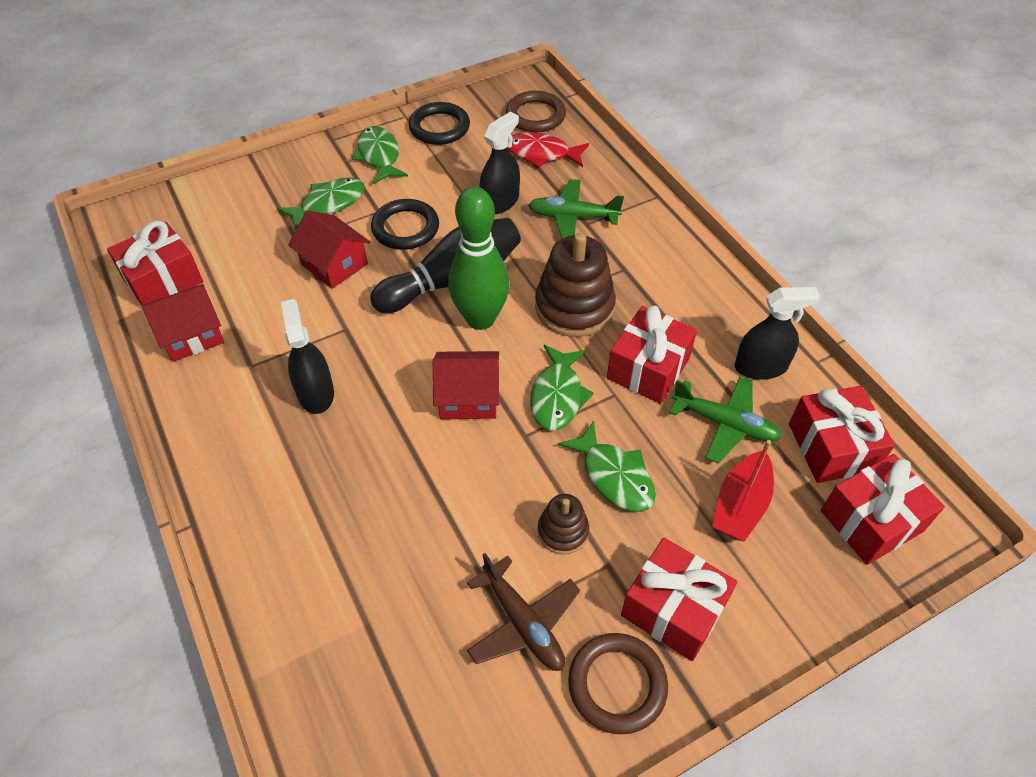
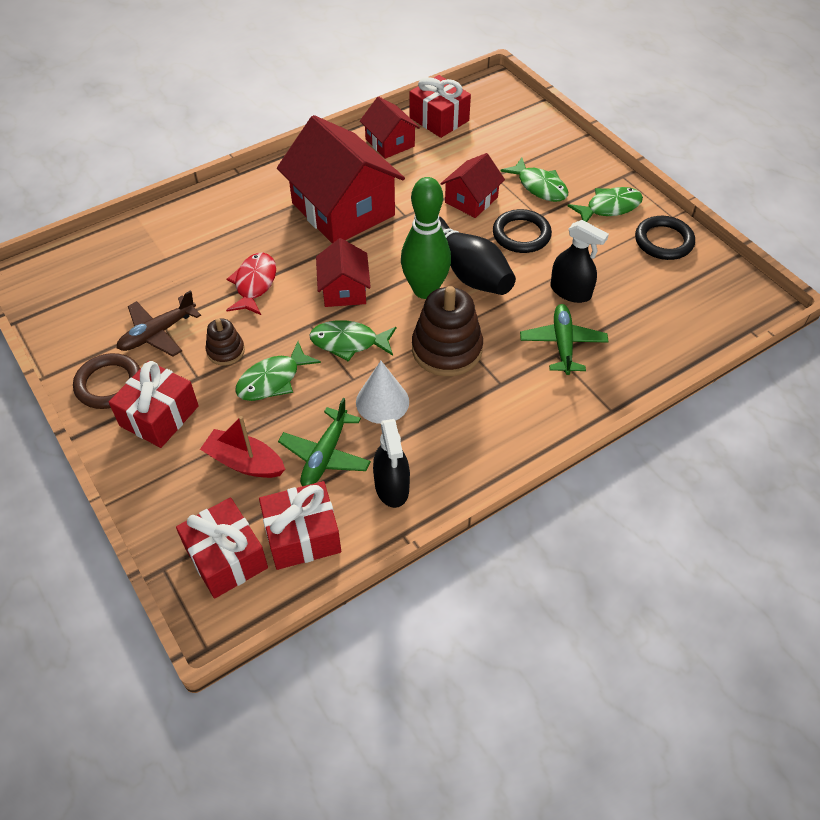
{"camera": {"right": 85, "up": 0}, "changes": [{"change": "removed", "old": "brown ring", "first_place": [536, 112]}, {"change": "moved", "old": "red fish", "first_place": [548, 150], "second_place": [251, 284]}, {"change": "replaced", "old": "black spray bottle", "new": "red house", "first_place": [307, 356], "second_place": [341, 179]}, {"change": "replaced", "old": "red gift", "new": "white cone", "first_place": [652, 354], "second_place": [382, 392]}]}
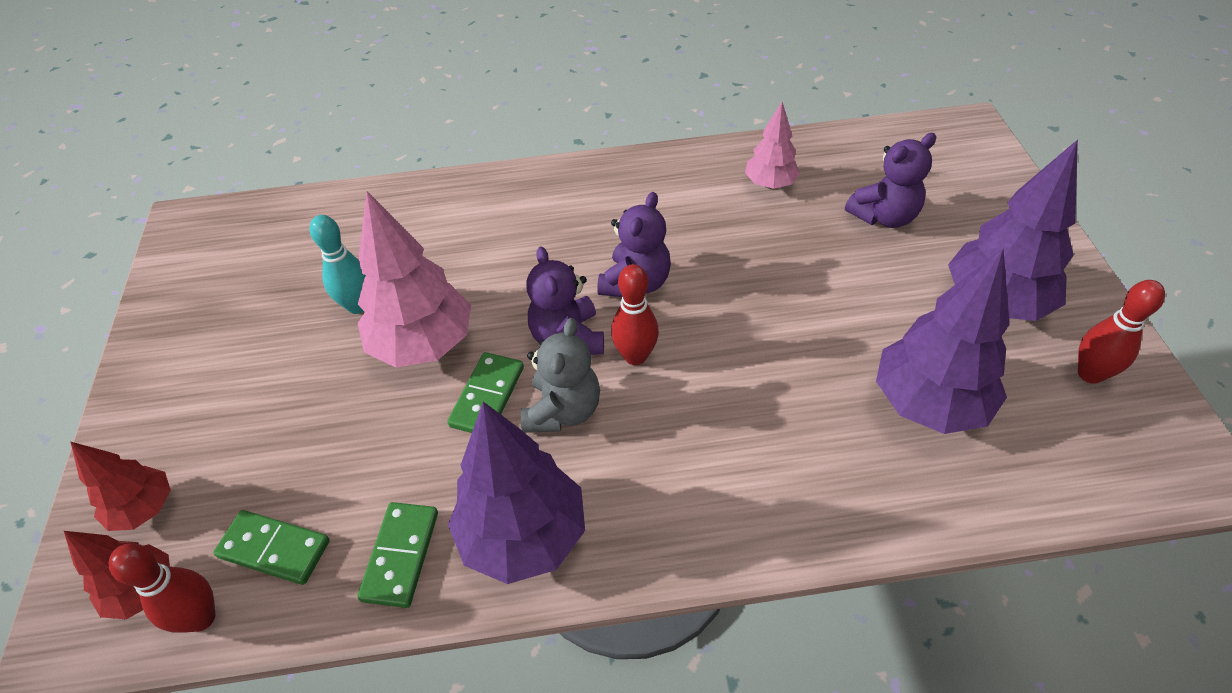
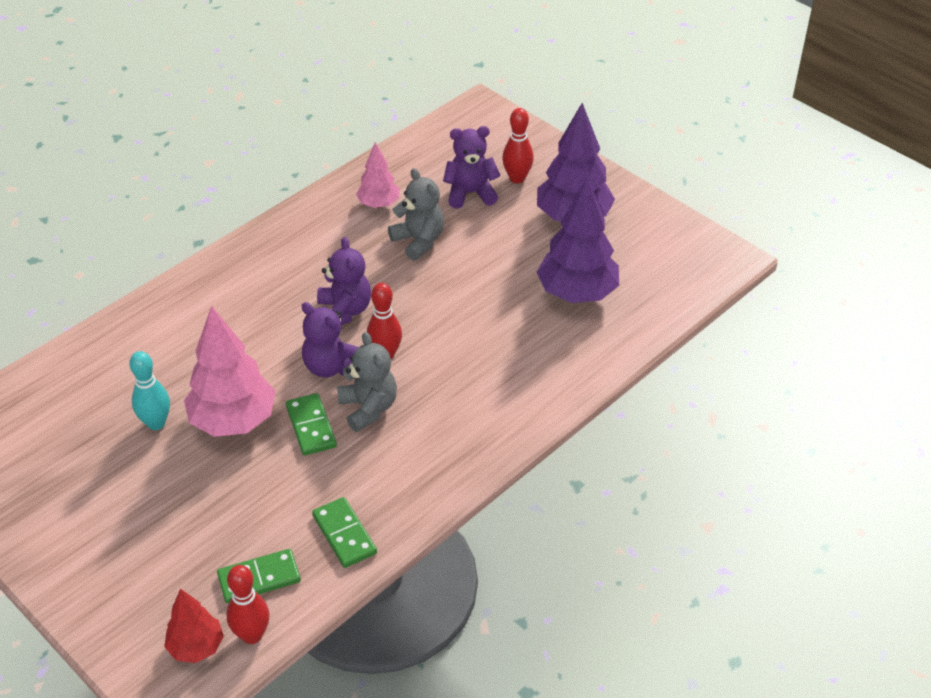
{"camera": {"right": -40, "up": -5}, "changes": [{"change": "turned", "old": "purple teddy bear", "first_place": [890, 180], "second_place": [472, 167], "degrees": -120}, {"change": "moved", "old": "red bowling pin", "first_place": [1121, 332], "second_place": [518, 145]}, {"change": "removed", "old": "purple tree", "first_place": [516, 493]}, {"change": "removed", "old": "red tree", "first_place": [121, 486]}, {"change": "added", "new": "grey teddy bear", "second_place": [416, 214]}]}
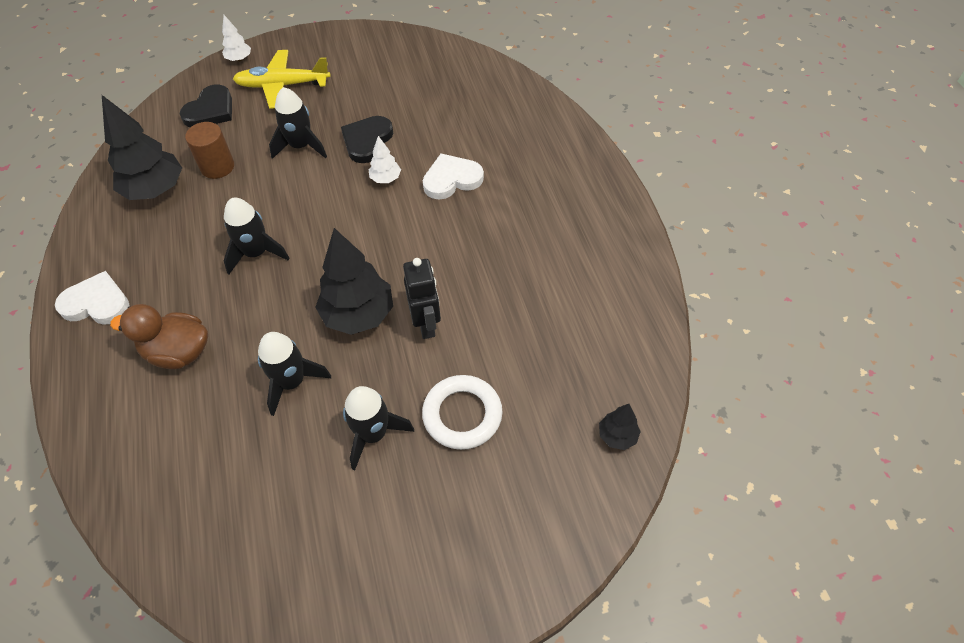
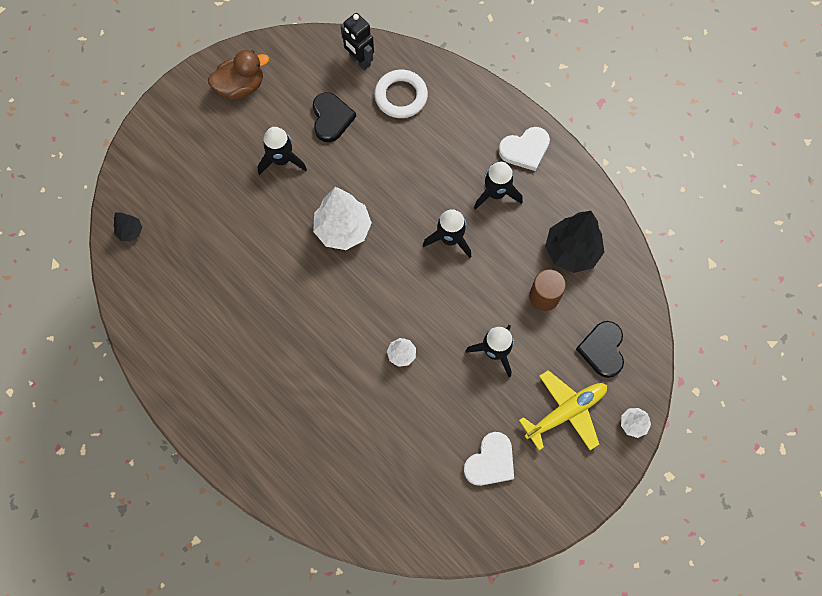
{"camera": {"right": 150, "up": 15}, "changes": [{"change": "moved", "old": "black heart", "first_place": [367, 139], "second_place": [334, 117]}, {"change": "moved", "old": "white heart", "first_place": [453, 176], "second_place": [489, 459]}, {"change": "recoloured", "old": "black tree", "new": "white tree", "first_place": [354, 281], "second_place": [342, 218]}, {"change": "moved", "old": "black robot", "first_place": [422, 298], "second_place": [357, 41]}, {"change": "moved", "old": "brown duck", "first_place": [159, 336], "second_place": [238, 75]}, {"change": "moved", "old": "black rocket", "first_place": [294, 374], "second_place": [498, 186]}, {"change": "moved", "old": "white ring", "first_place": [462, 412], "second_place": [401, 94]}]}
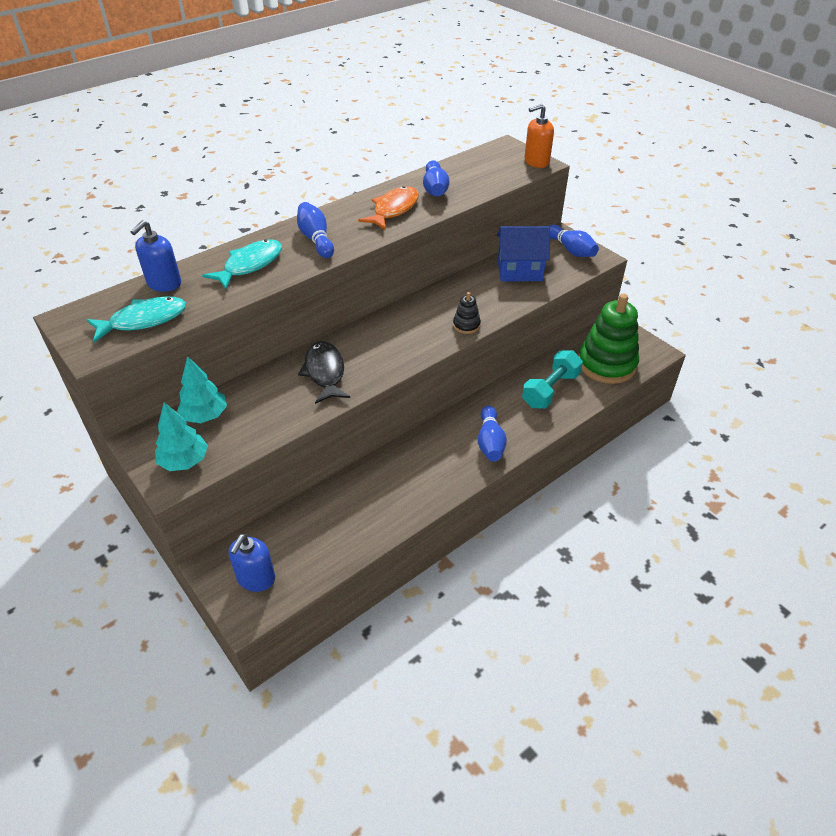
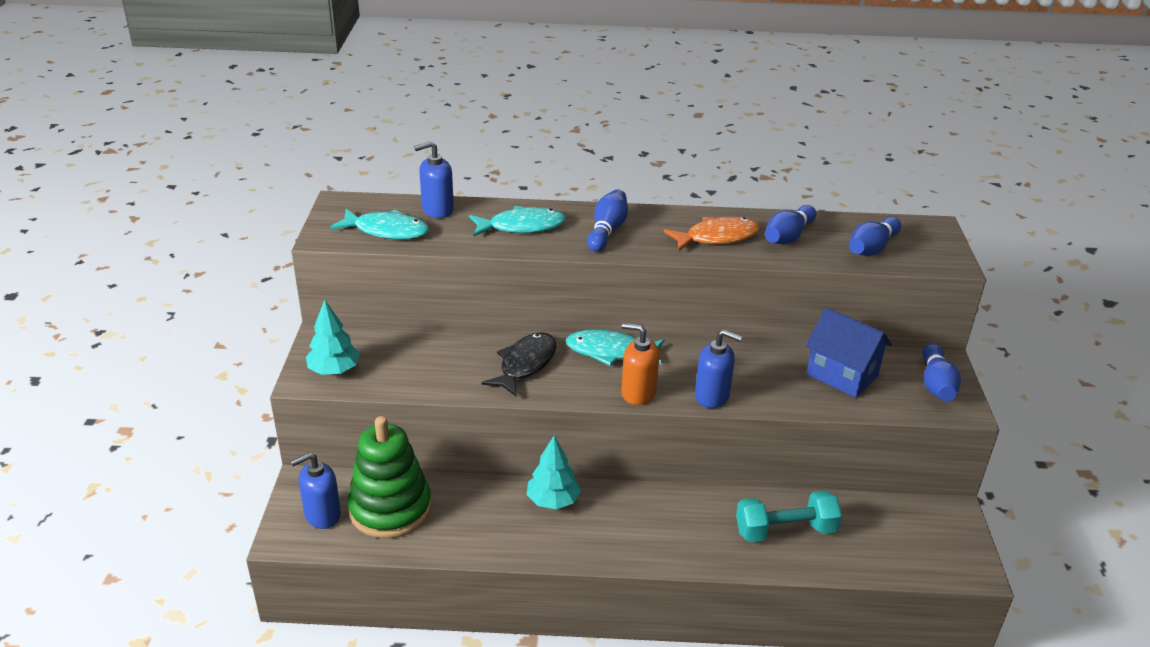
{"camera": {"right": 40, "up": -10}, "changes": [{"change": "moved", "old": "orange soap dispenser", "first_place": [539, 136], "second_place": [640, 364]}, {"change": "replaced", "old": "black stacking toy", "new": "blue soap dispenser", "first_place": [467, 313], "second_place": [718, 368]}, {"change": "moved", "old": "green stacking toy", "first_place": [609, 339], "second_place": [390, 477]}, {"change": "moved", "old": "turquoise tree", "first_place": [202, 389], "second_place": [554, 472]}, {"change": "moved", "old": "blue bowling pin", "first_place": [492, 433], "second_place": [875, 236]}, {"change": "added", "new": "turquoise fish", "second_place": [615, 347]}]}
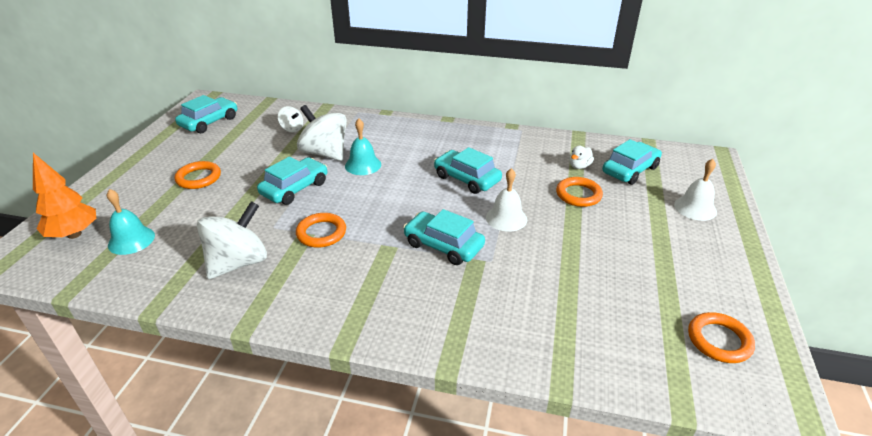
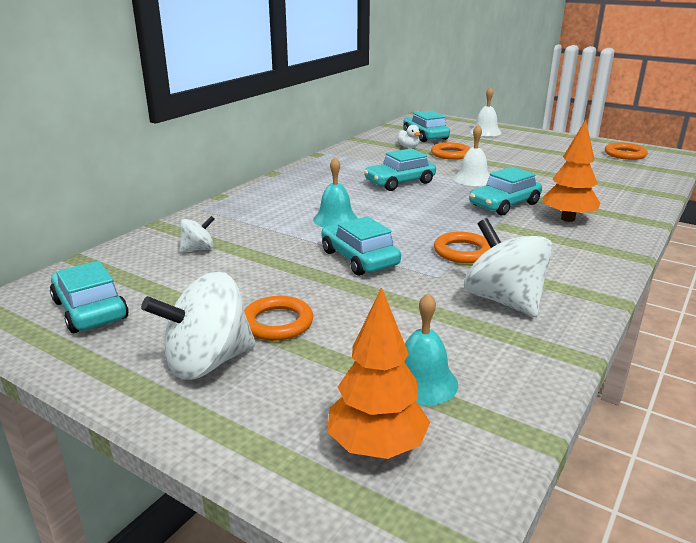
{"camera": {"right": -70, "up": -10}, "changes": [{"change": "moved", "old": "white spinning top", "first_place": [322, 133], "second_place": [198, 326]}, {"change": "added", "new": "orange tree", "second_place": [571, 171]}]}
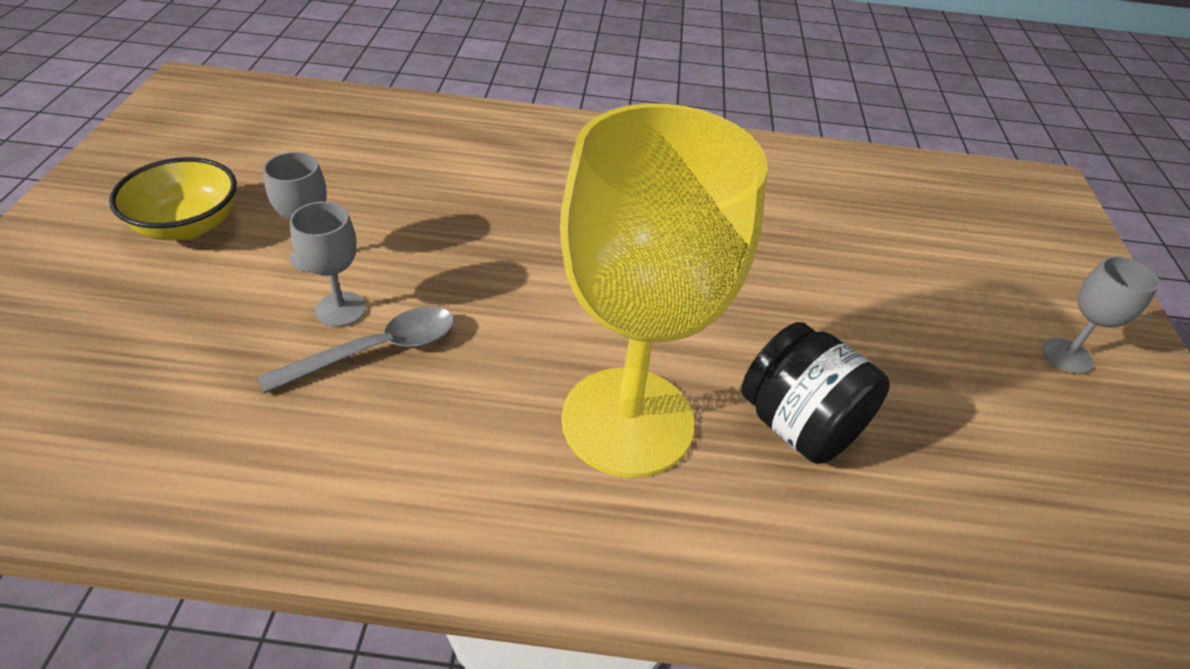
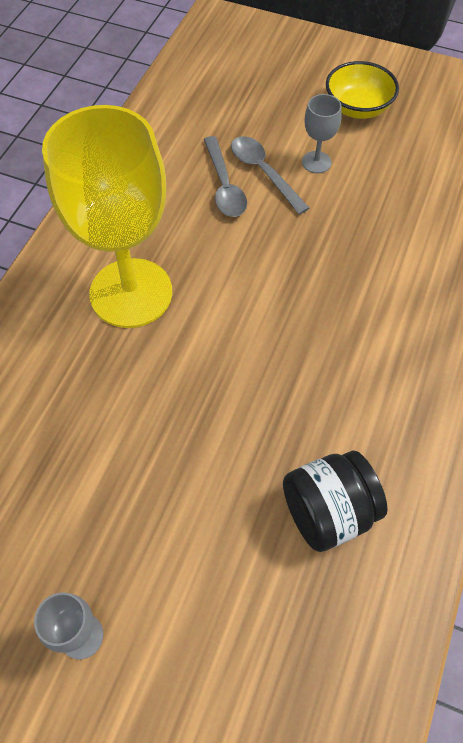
{"camera": {"right": 110, "up": 15}, "changes": [{"change": "replaced", "old": "grey goblet", "new": "grey spoon", "first_place": [328, 264], "second_place": [270, 175]}, {"change": "moved", "old": "black jar", "first_place": [815, 393], "second_place": [335, 501]}]}
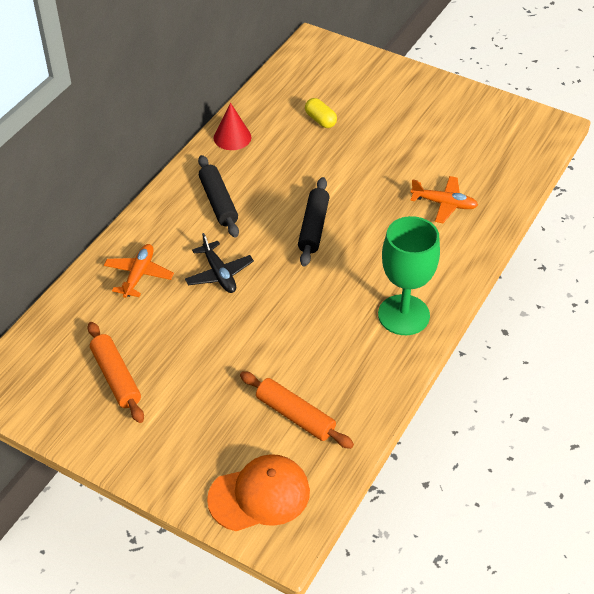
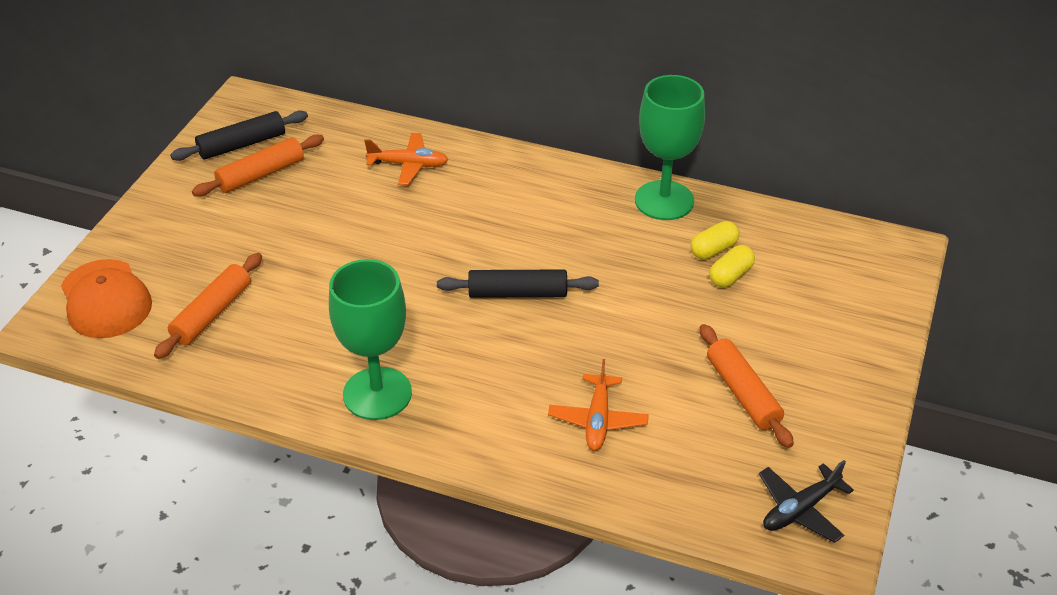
{"camera": {"right": 80, "up": -5}, "changes": [{"change": "replaced", "old": "red cone", "new": "green goblet", "first_place": [232, 126], "second_place": [670, 147]}, {"change": "moved", "old": "black rolling pin", "first_place": [218, 196], "second_place": [239, 135]}, {"change": "moved", "old": "black plane", "first_place": [219, 263], "second_place": [806, 501]}, {"change": "added", "new": "yellow capsule", "second_place": [715, 240]}, {"change": "added", "new": "orange rolling pin", "second_place": [747, 386]}]}
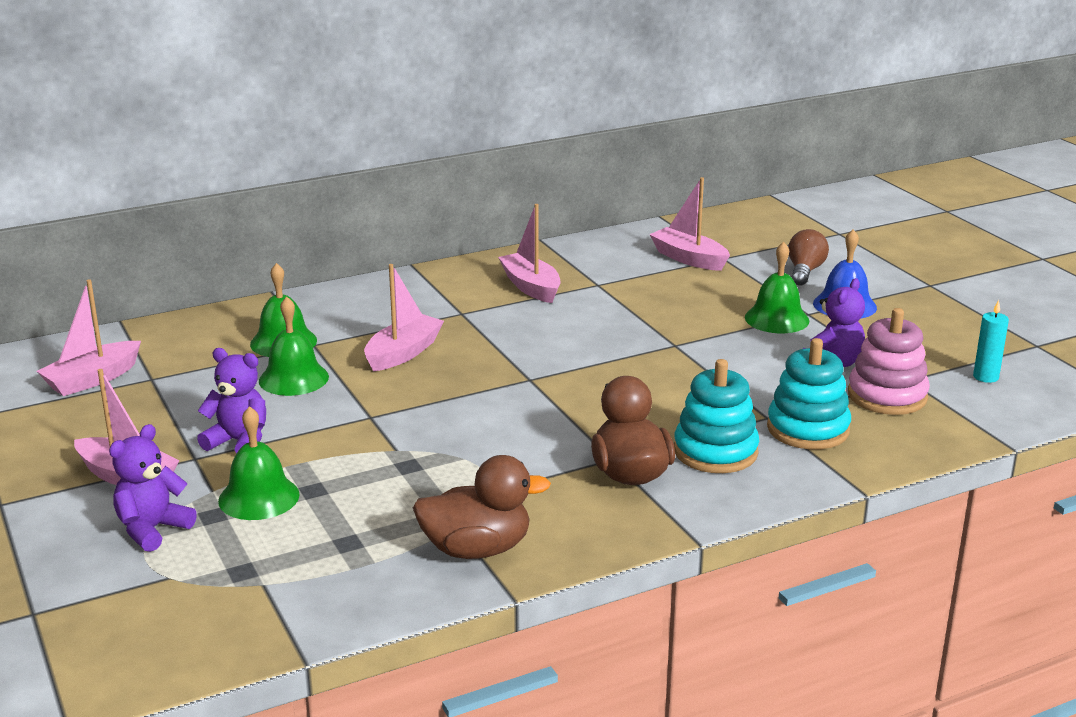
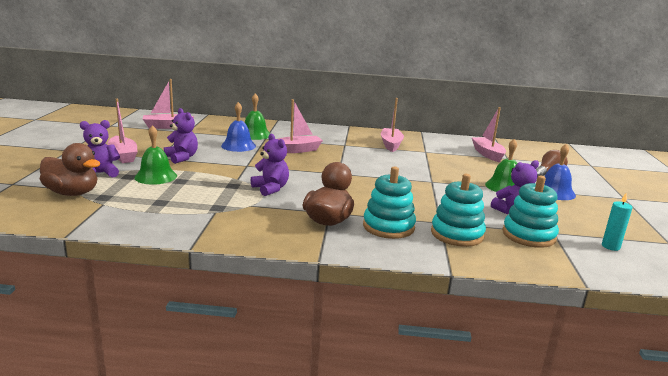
{"camera": {"right": 30, "up": -5}, "changes": [{"change": "recoloured", "old": "green bell", "new": "blue bell", "first_place": [294, 346], "second_place": [238, 127]}, {"change": "recoloured", "old": "pink stacking toy", "new": "turquoise stacking toy", "first_place": [889, 361], "second_place": [531, 212]}, {"change": "moved", "old": "brown duck", "first_place": [482, 507], "second_place": [70, 169]}, {"change": "added", "new": "purple teddy bear", "second_place": [270, 165]}]}
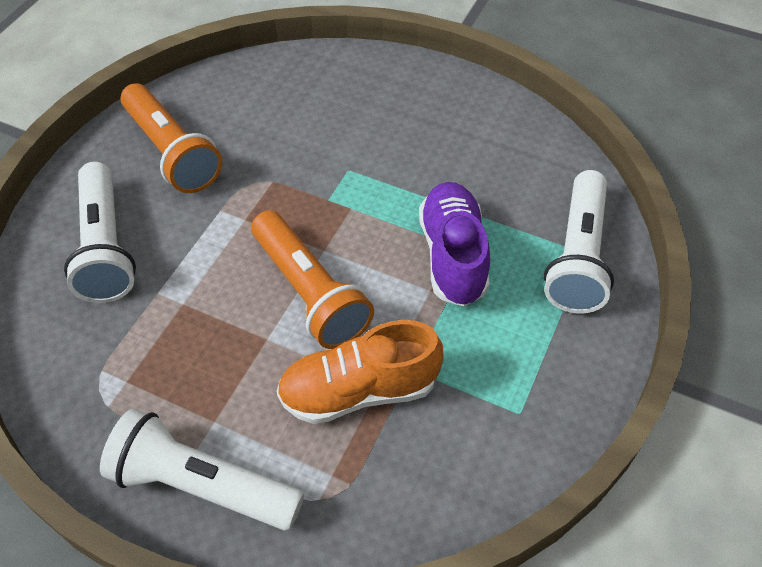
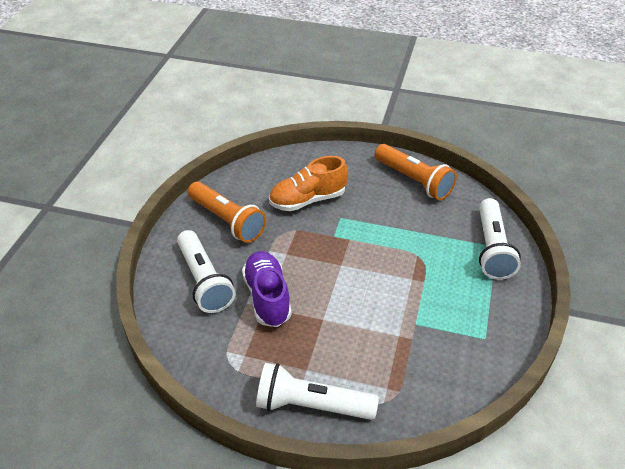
{"camera": {"right": -10, "up": -10}, "changes": [{"change": "moved", "old": "purple shoe", "first_place": [454, 244], "second_place": [267, 289]}, {"change": "moved", "old": "orange flashlight", "first_place": [312, 279], "second_place": [416, 172]}, {"change": "moved", "old": "orange shoe", "first_place": [360, 372], "second_place": [308, 183]}]}
